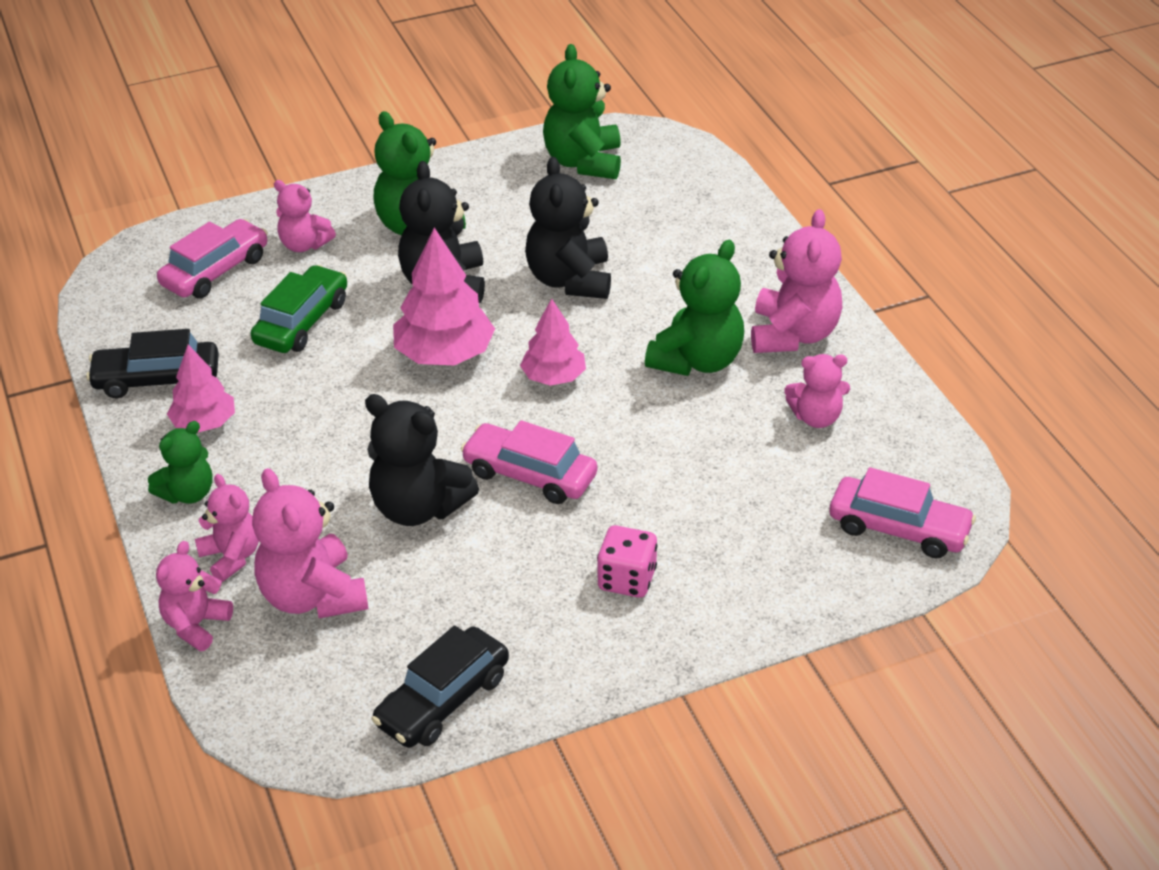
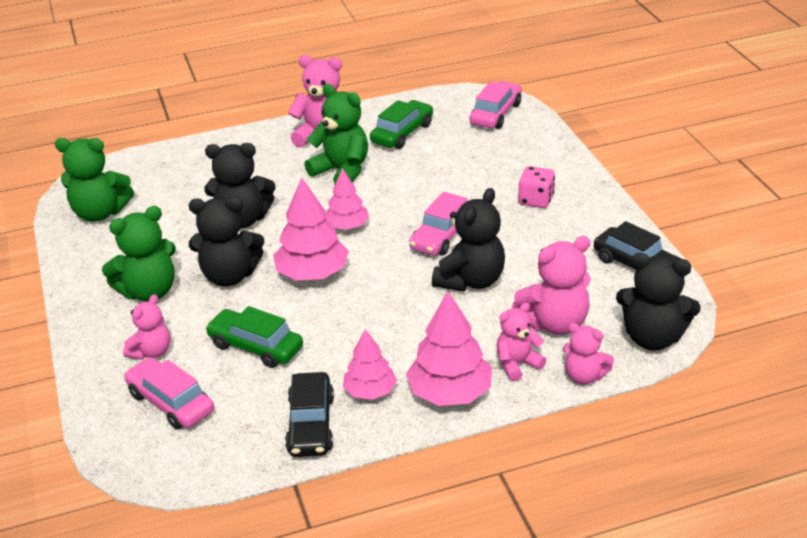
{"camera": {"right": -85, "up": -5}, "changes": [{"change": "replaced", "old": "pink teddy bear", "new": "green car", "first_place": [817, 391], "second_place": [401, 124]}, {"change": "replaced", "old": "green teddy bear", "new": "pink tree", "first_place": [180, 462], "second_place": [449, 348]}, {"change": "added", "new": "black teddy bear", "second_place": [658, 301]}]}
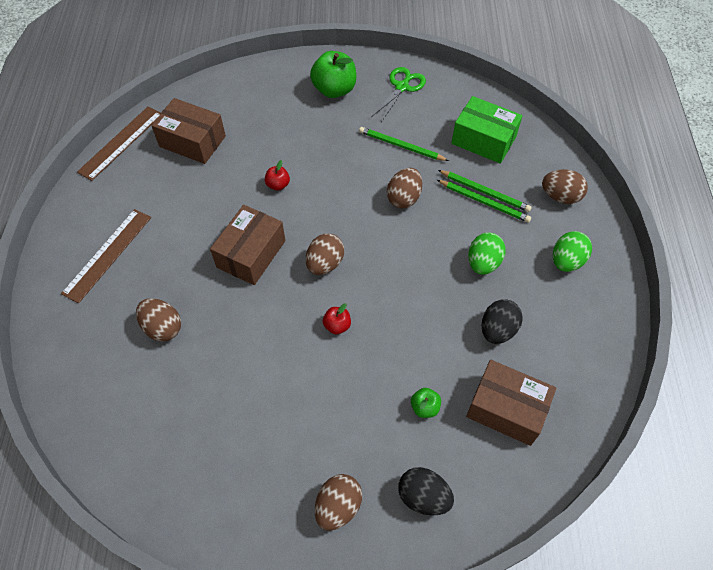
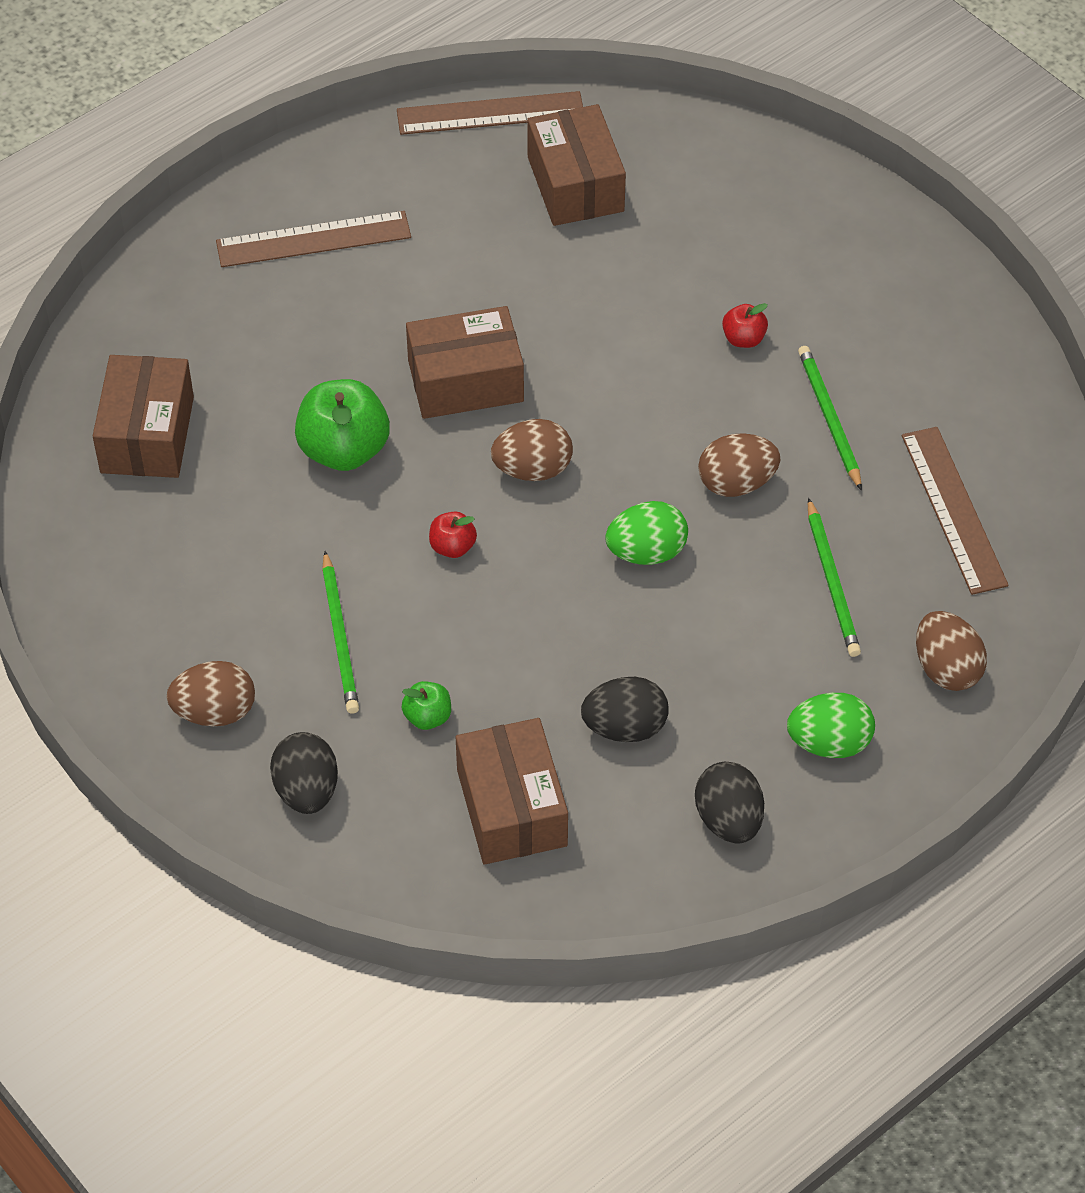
{"camera": {"right": 50, "up": -5}, "changes": [{"change": "moved", "old": "green apple", "first_place": [333, 74], "second_place": [342, 425]}, {"change": "removed", "old": "green scissors", "first_place": [398, 94]}, {"change": "replaced", "old": "green box", "new": "brown ruler", "first_place": [487, 130], "second_place": [955, 511]}, {"change": "moved", "old": "red apple", "first_place": [277, 175], "second_place": [745, 325]}, {"change": "moved", "old": "green pencil", "first_place": [485, 191], "second_place": [340, 632]}, {"change": "moved", "old": "green egg", "first_place": [487, 253], "second_place": [646, 533]}, {"change": "removed", "old": "brown egg", "first_place": [158, 319]}, {"change": "added", "new": "brown box", "second_place": [143, 416]}, {"change": "added", "new": "black egg", "second_place": [729, 803]}]}
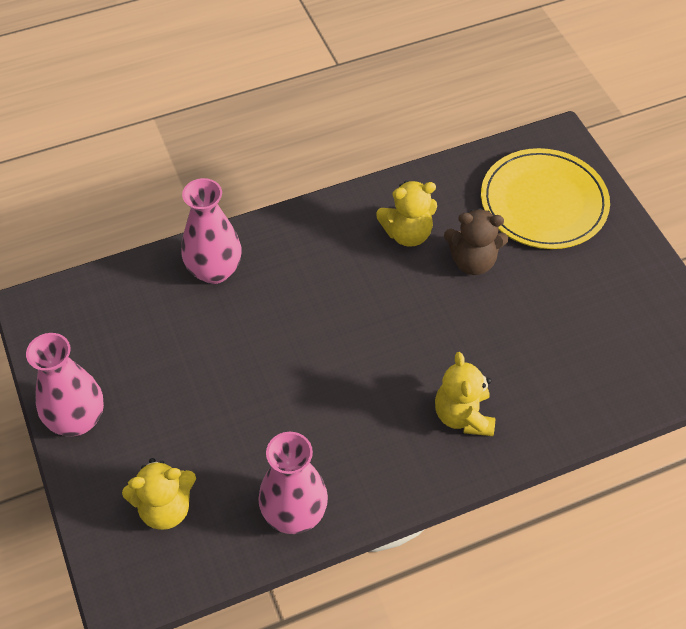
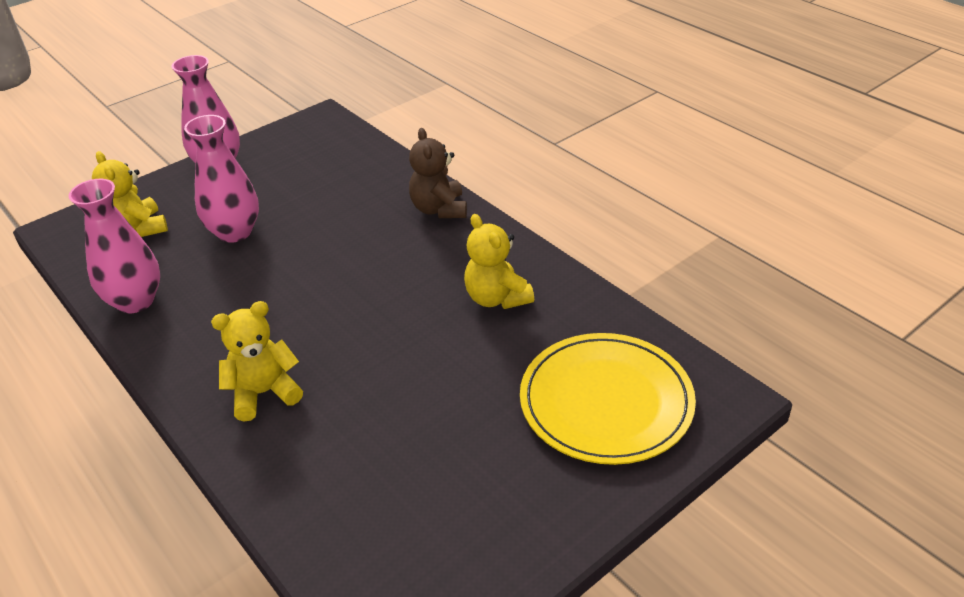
{"camera": {"right": 75, "up": -15}, "changes": [{"change": "moved", "old": "pink vase", "first_place": [211, 231], "second_place": [221, 179]}, {"change": "moved", "old": "brown teddy bear", "first_place": [476, 241], "second_place": [438, 173]}]}
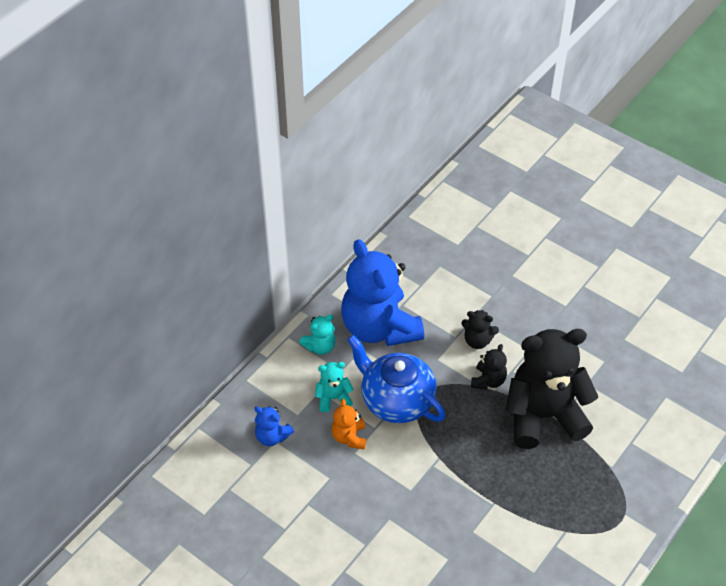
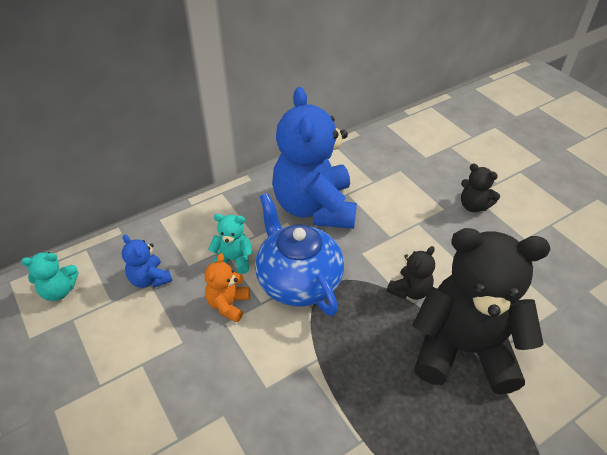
{"camera": {"right": 20, "up": -5}, "changes": [{"change": "moved", "old": "black teddy bear", "first_place": [480, 329], "second_place": [480, 188]}, {"change": "moved", "old": "turquoise teddy bear", "first_place": [317, 334], "second_place": [50, 276]}]}
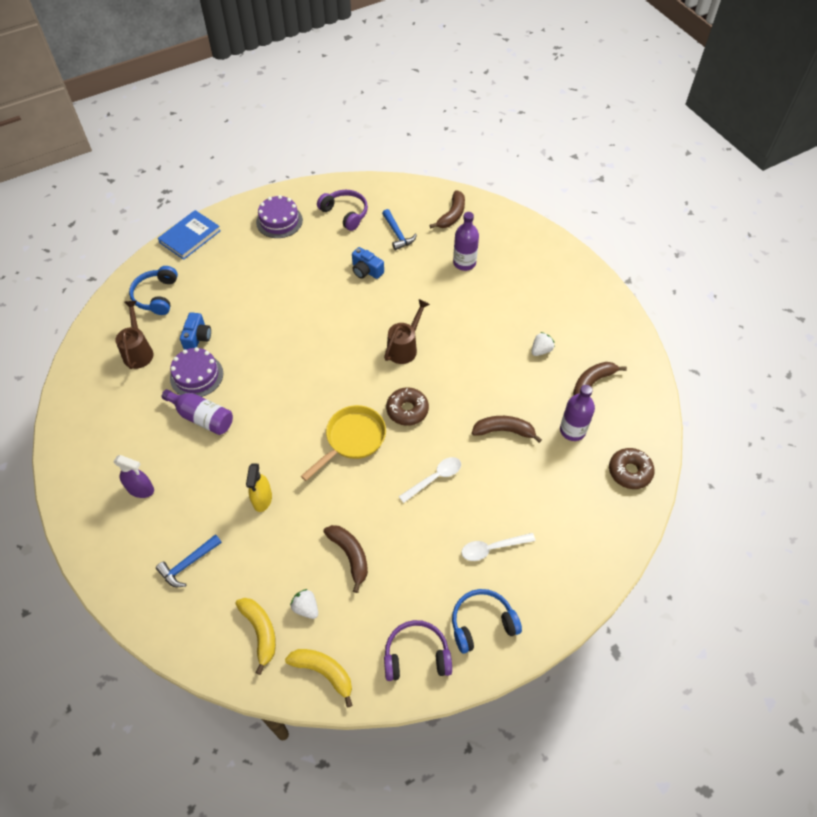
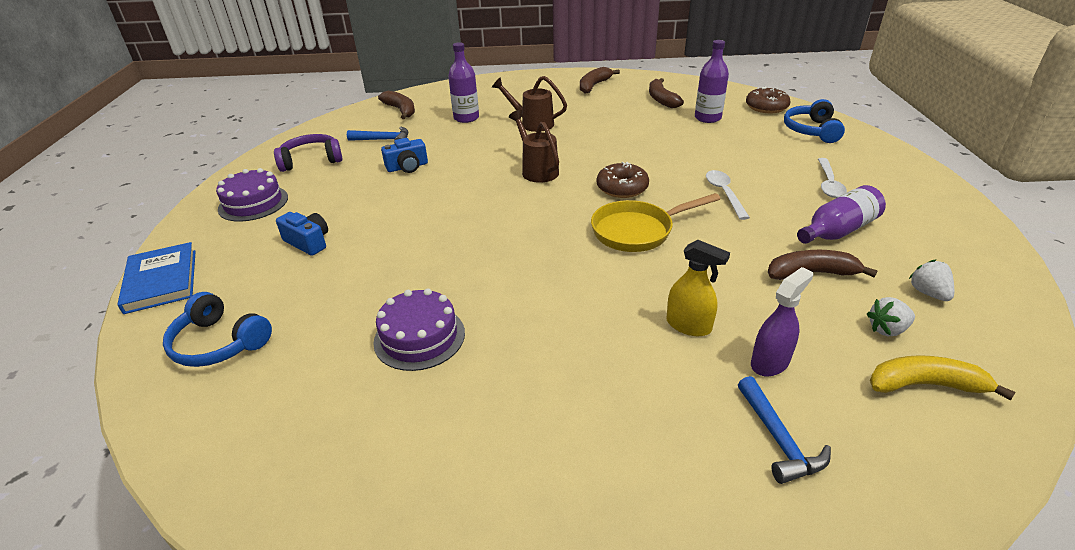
{"camera": {"right": -60, "up": -20}, "changes": [{"change": "moved", "old": "brown watering can", "first_place": [134, 335], "second_place": [529, 104]}, {"change": "moved", "old": "blue camera", "first_place": [195, 331], "second_place": [302, 234]}, {"change": "moved", "old": "white strawberry", "first_place": [543, 344], "second_place": [931, 280]}, {"change": "moved", "old": "purple bottle", "first_place": [197, 412], "second_place": [841, 214]}, {"change": "turned", "old": "yellow pan", "first_place": [343, 443], "second_place": [655, 222], "degrees": -90}, {"change": "moved", "old": "brown banana", "first_place": [507, 429], "second_place": [600, 80]}, {"change": "moved", "old": "purple spray bottle", "first_place": [134, 476], "second_place": [782, 322]}, {"change": "moved", "old": "blue headphones", "first_place": [487, 621], "second_place": [814, 121]}, {"change": "removed", "old": "purple headphones", "first_place": [418, 650]}, {"change": "removed", "old": "yellow banana", "first_place": [319, 678]}]}
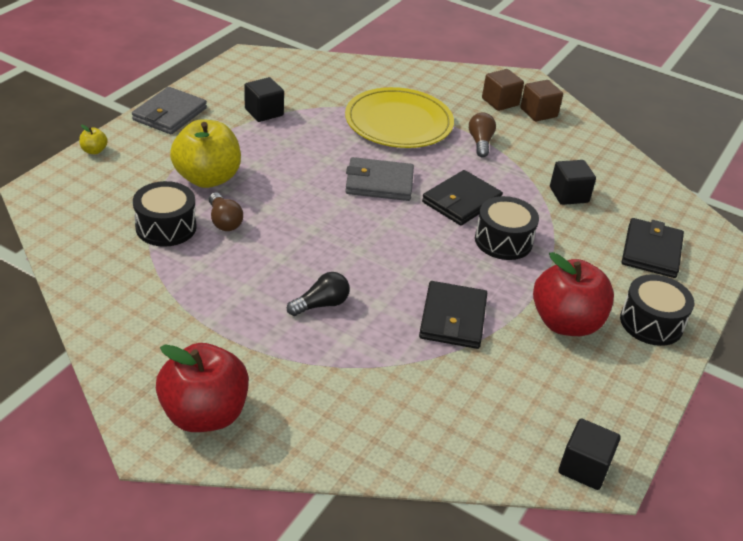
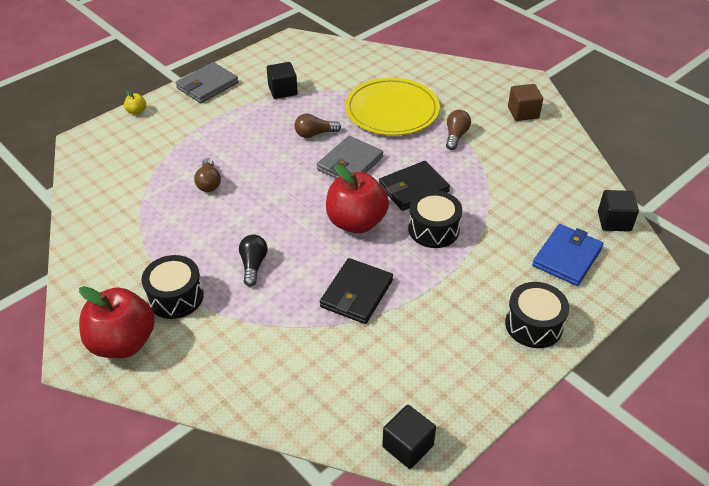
{"camera": {"right": 20, "up": 5}, "changes": [{"change": "removed", "old": "brown cube", "first_place": [503, 90]}, {"change": "removed", "old": "yellow apple", "first_place": [205, 153]}, {"change": "turned", "old": "grey wallet", "first_place": [379, 179], "second_place": [350, 157], "degrees": -75}, {"change": "moved", "old": "black cube", "first_place": [573, 182], "second_place": [618, 211]}, {"change": "moved", "old": "black drum", "first_place": [165, 214], "second_place": [173, 287]}, {"change": "recoloured", "old": "black wallet", "new": "blue wallet", "first_place": [653, 248], "second_place": [568, 255]}, {"change": "moved", "old": "red apple", "first_place": [573, 294], "second_place": [357, 199]}, {"change": "turned", "old": "black light bulb", "first_place": [318, 294], "second_place": [253, 260], "degrees": -75}, {"change": "added", "new": "brown light bulb", "second_place": [317, 126]}]}
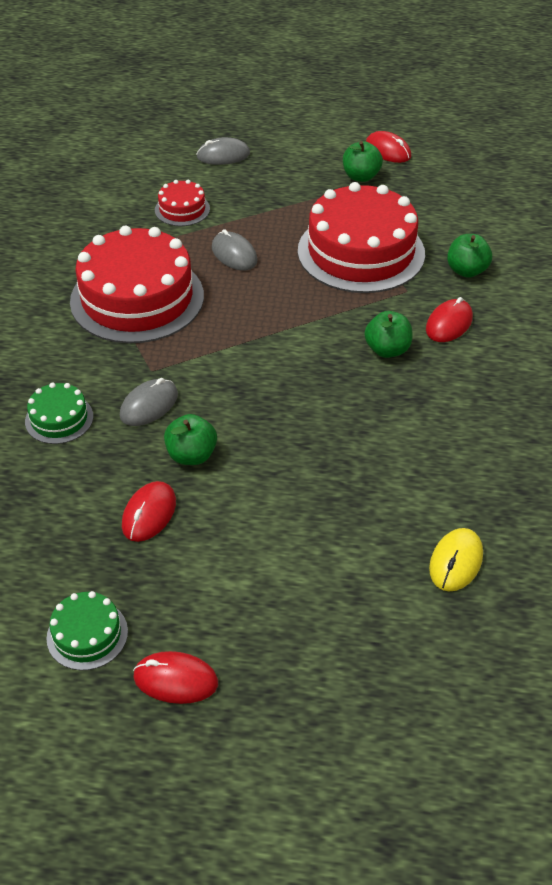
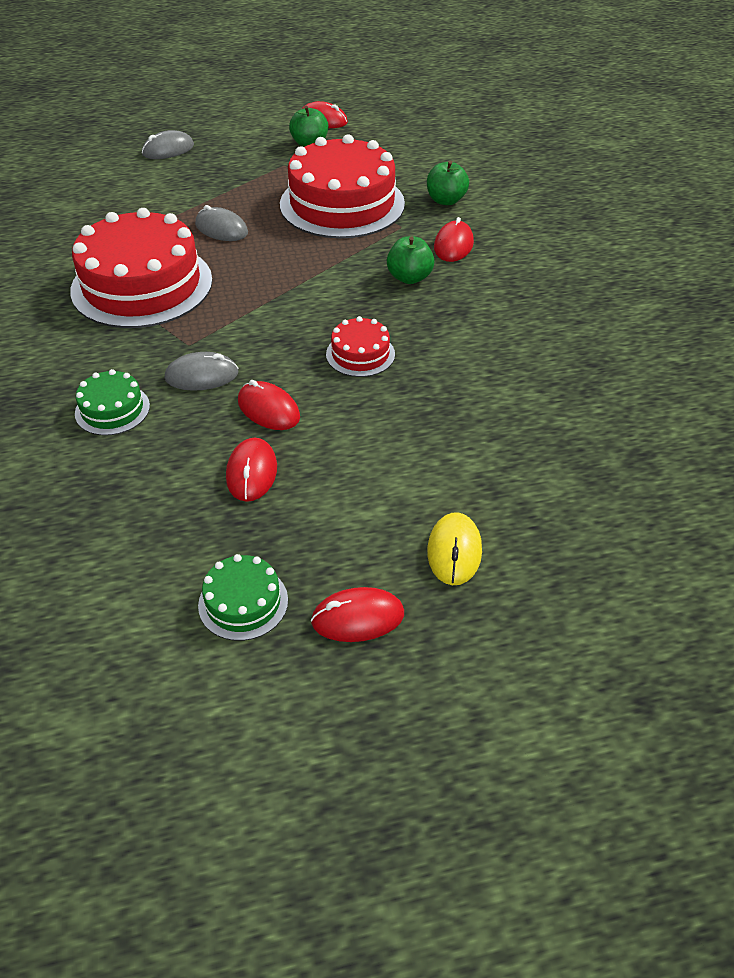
{"camera": {"right": -20, "up": 0}, "changes": [{"change": "moved", "old": "red cake", "first_place": [182, 203], "second_place": [360, 346]}, {"change": "turned", "old": "grey mouse", "first_place": [149, 402], "second_place": [202, 371], "degrees": 60}, {"change": "replaced", "old": "green apple", "new": "red mouse", "first_place": [190, 439], "second_place": [269, 405]}, {"change": "moved", "old": "yellow mouse", "first_place": [456, 559], "second_place": [454, 548]}]}
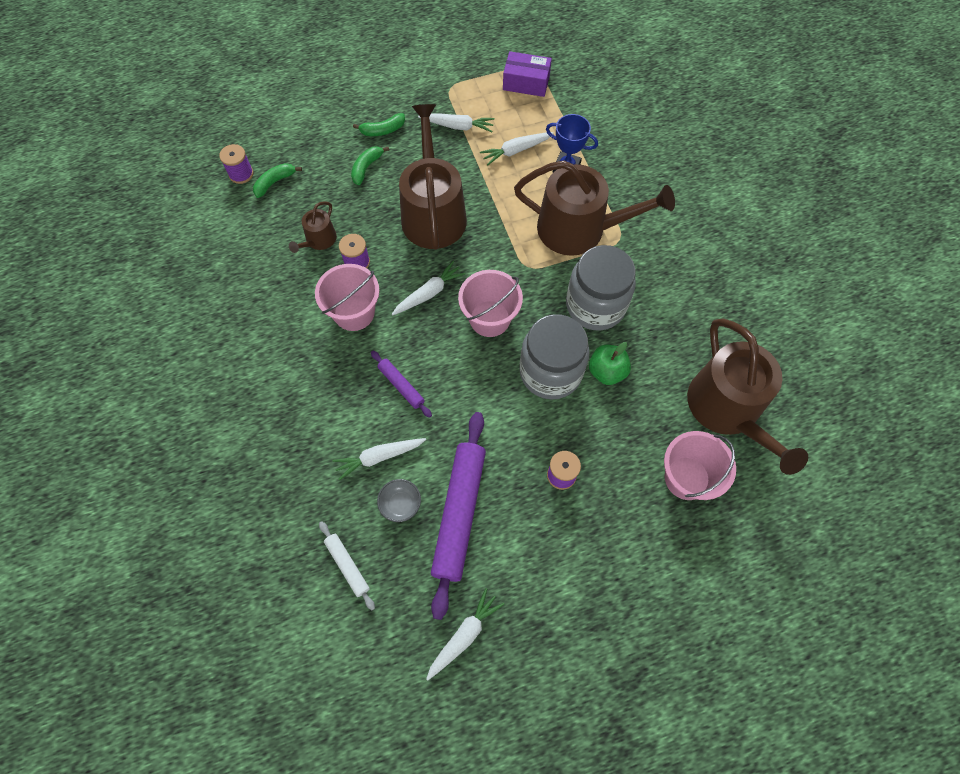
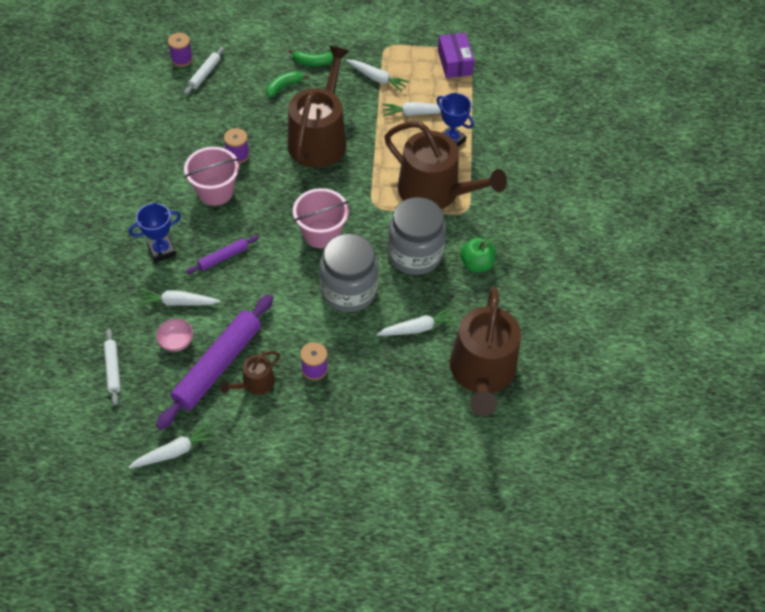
{"camera": {"right": 20, "up": -10}, "changes": [{"change": "turned", "old": "purple box", "first_place": [527, 74], "second_place": [456, 55], "degrees": 45}, {"change": "replaced", "old": "green banana", "new": "white rolling pin", "first_place": [277, 180], "second_place": [204, 71]}, {"change": "moved", "old": "brown watering can", "first_place": [313, 227], "second_place": [250, 373]}, {"change": "moved", "old": "white carrot", "first_place": [429, 288], "second_place": [416, 321]}, {"change": "moved", "old": "green apple", "first_place": [610, 363], "second_place": [478, 254]}, {"change": "turned", "old": "purple rolling pin", "first_place": [401, 384], "second_place": [222, 254], "degrees": 75}, {"change": "removed", "old": "pink bucket", "first_place": [700, 465]}, {"change": "recoloured", "old": "grey bowl", "new": "pink bowl", "first_place": [399, 500], "second_place": [175, 335]}, {"change": "added", "new": "blue trophy", "second_place": [155, 232]}]}
